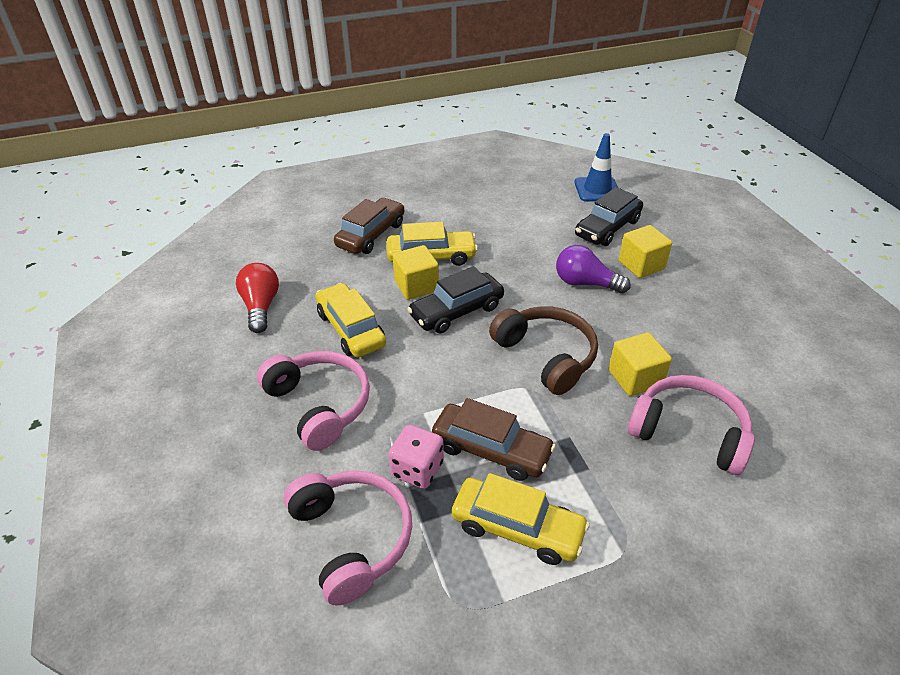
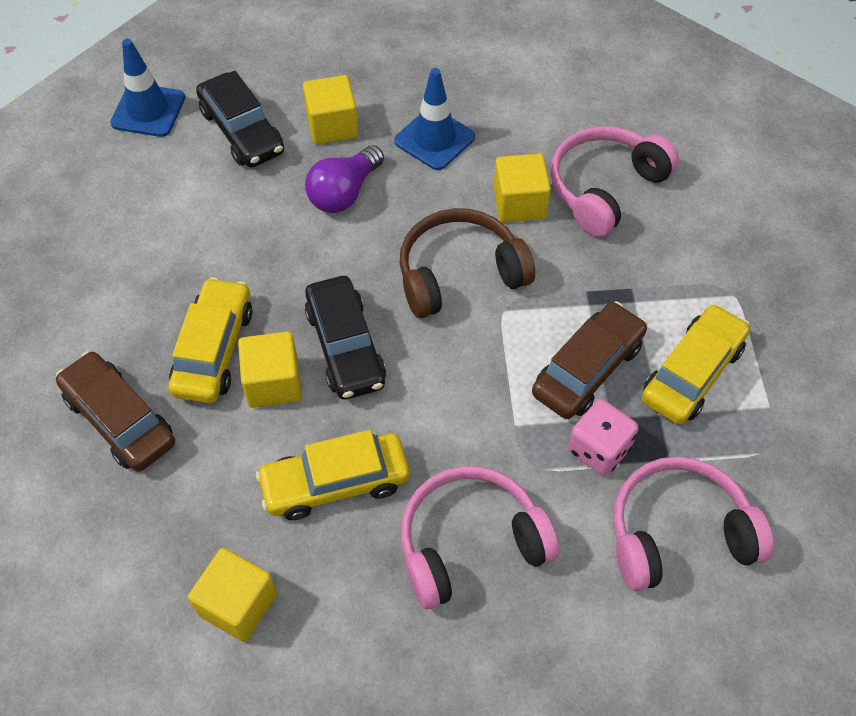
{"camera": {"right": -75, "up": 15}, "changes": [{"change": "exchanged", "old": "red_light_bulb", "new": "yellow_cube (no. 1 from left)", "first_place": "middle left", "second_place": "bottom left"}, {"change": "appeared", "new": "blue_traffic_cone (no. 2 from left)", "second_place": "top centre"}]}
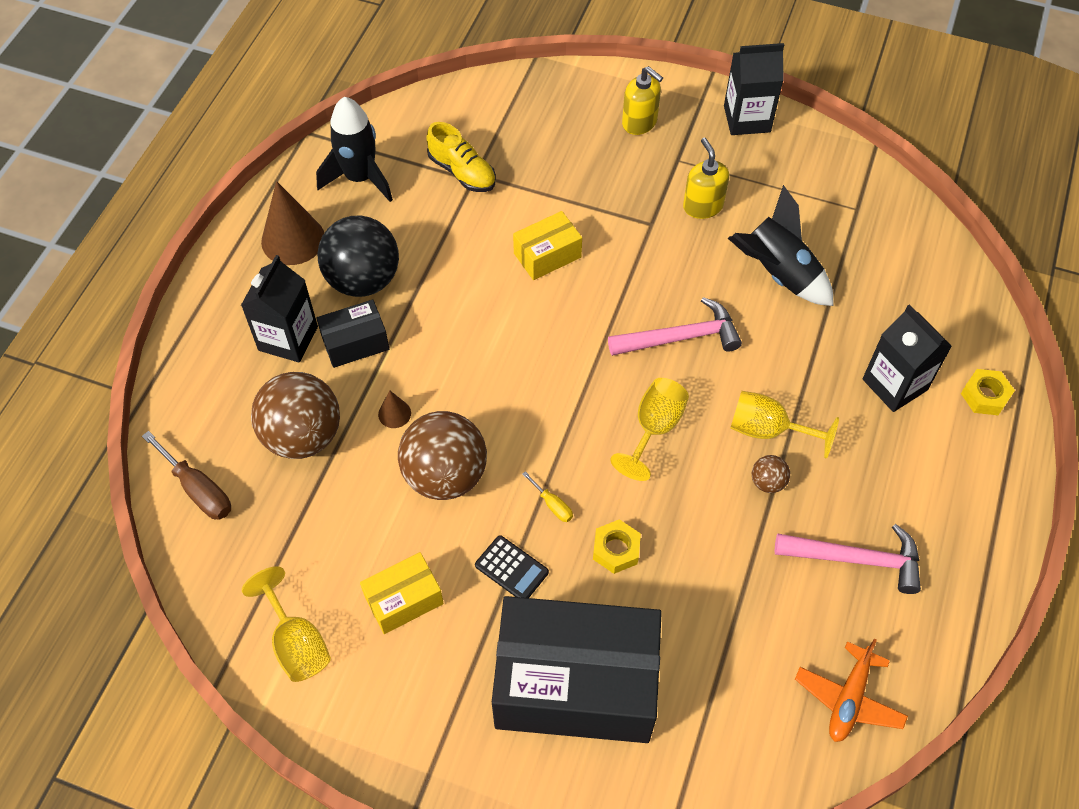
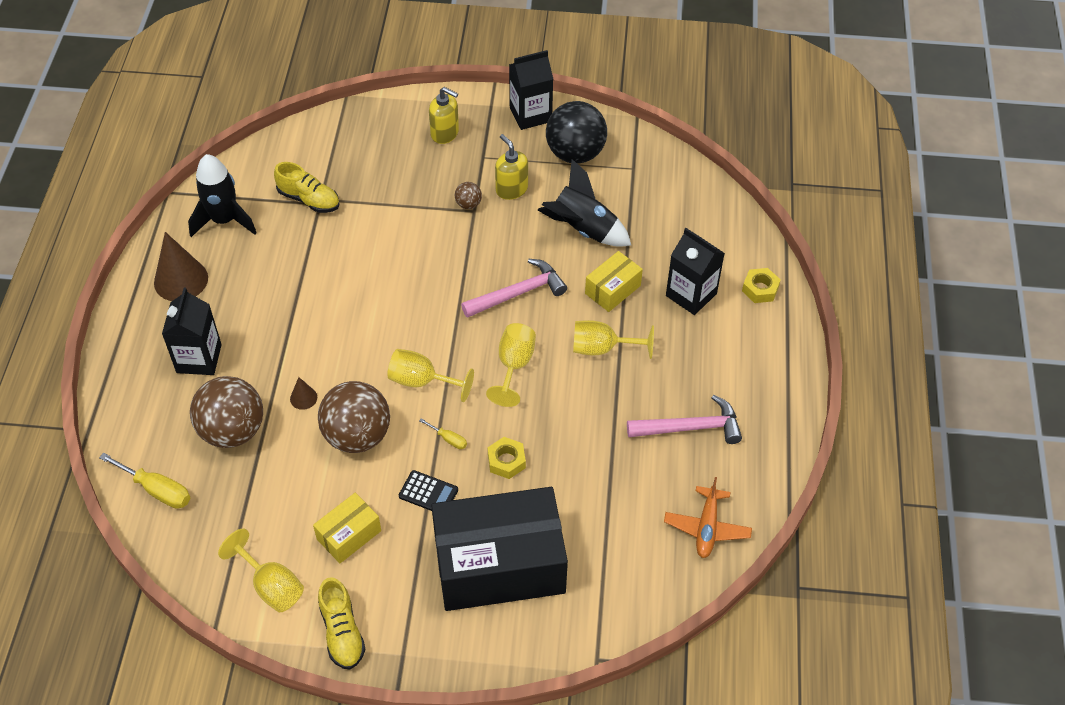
{"camera": {"right": -15, "up": -5}, "changes": [{"change": "relocated", "old": "yellow_box (no. 2 from left)", "first_place": "top centre", "second_place": "centre"}, {"change": "relocated", "old": "black_ball", "first_place": "top left", "second_place": "top centre"}, {"change": "missing", "old": "black_box (no. 1 from left)", "first_place": "middle left"}, {"change": "colour", "old": "brown_screwdriver", "new": "yellow_screwdriver (no. 1 from left)", "first_place": "middle left", "second_place": "bottom left"}, {"change": "relocated", "old": "brown_ball (no. 3 from left)", "first_place": "middle right", "second_place": "top centre"}, {"change": "appeared", "new": "yellow_goblet (no. 2 from left)", "second_place": "centre"}, {"change": "appeared", "new": "yellow_shoe (no. 2 from left)", "second_place": "bottom left"}]}
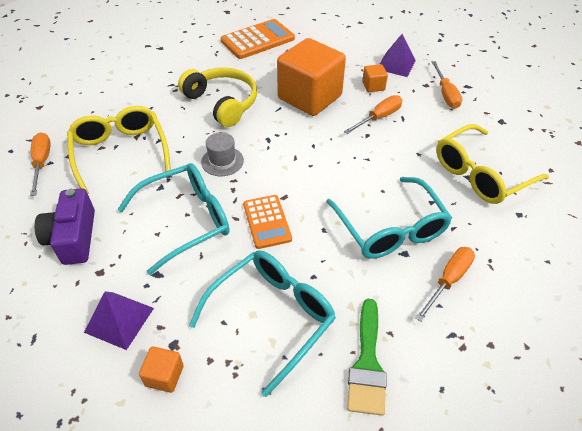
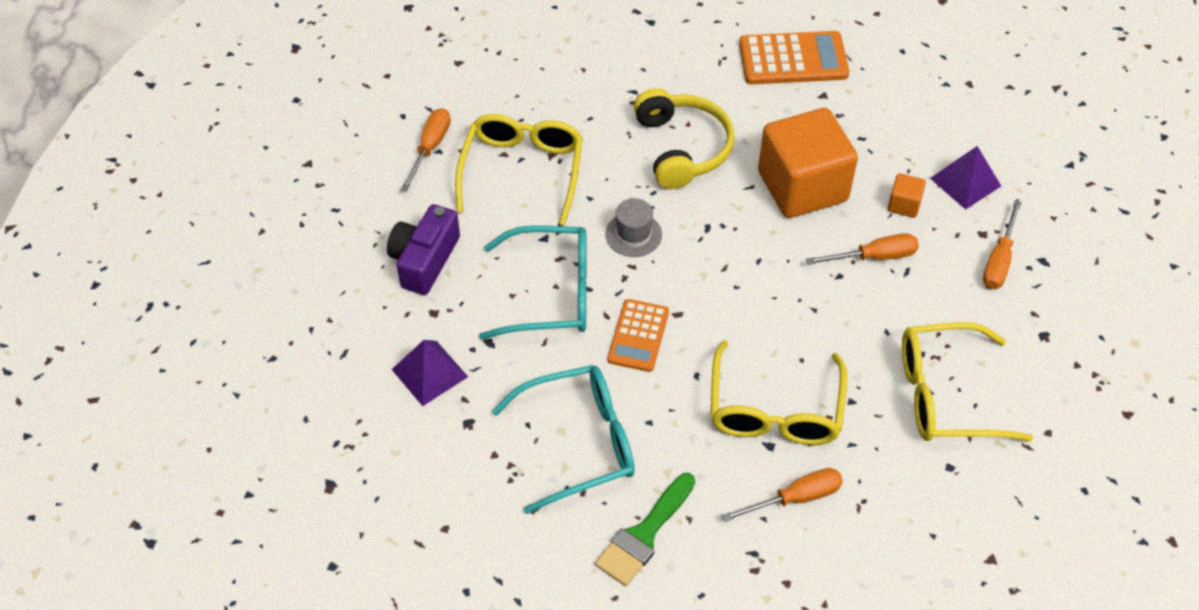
{"camera": {"right": 30, "up": 5}, "changes": [{"change": "colour", "old": "turquoise_glasses (no. 3 from left)", "new": "yellow_glasses (no. 2 from left)", "first_place": "middle right", "second_place": "centre"}, {"change": "missing", "old": "orange_cube (no. 1 from left)", "first_place": "bottom left"}]}
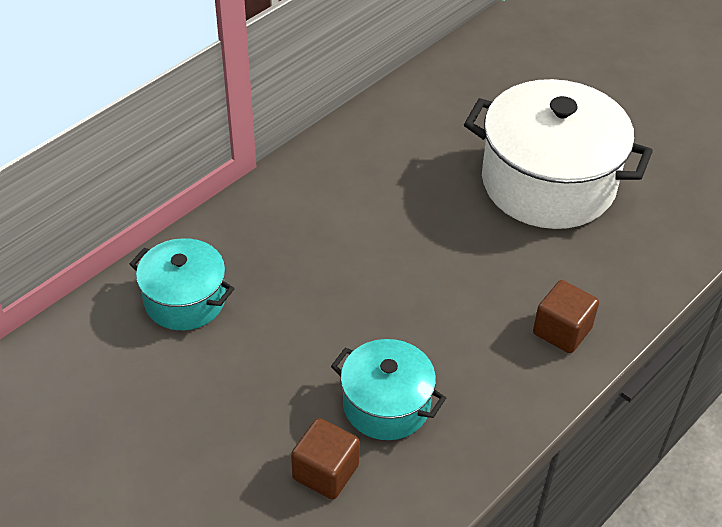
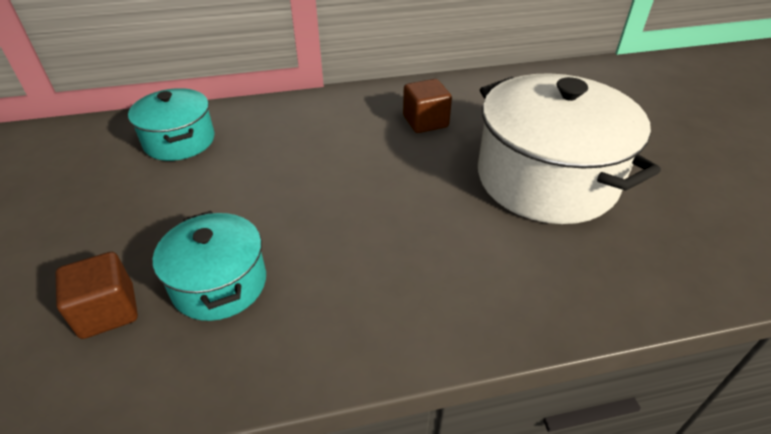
{"camera": {"right": 35, "up": -5}, "changes": [{"change": "relocated", "old": "brown_cube (no. 2 from left)", "first_place": "middle right", "second_place": "top centre"}]}
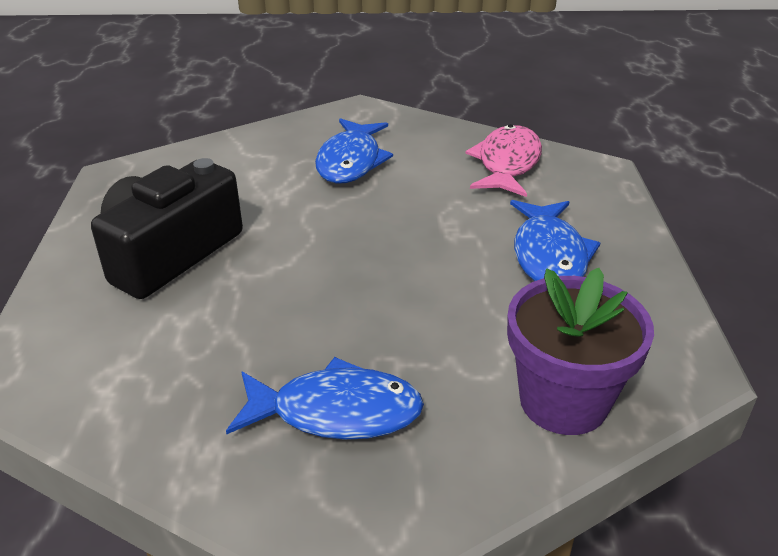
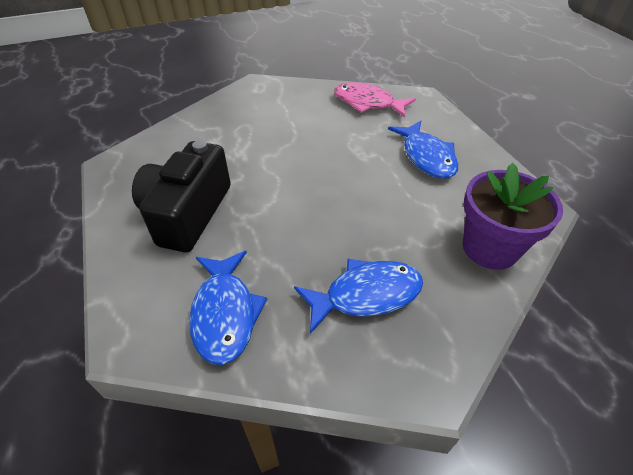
{"camera": {"right": -20, "up": 10}, "changes": [{"change": "relocated", "old": "blue_fish (no. 2 from left in the first image)", "new": "blue_fish (no. 1 from left)", "first_place": "top centre", "second_place": "centre"}, {"change": "spun", "old": "pink_fish", "first_place": "top centre", "second_place": "top centre", "degrees": -60}]}
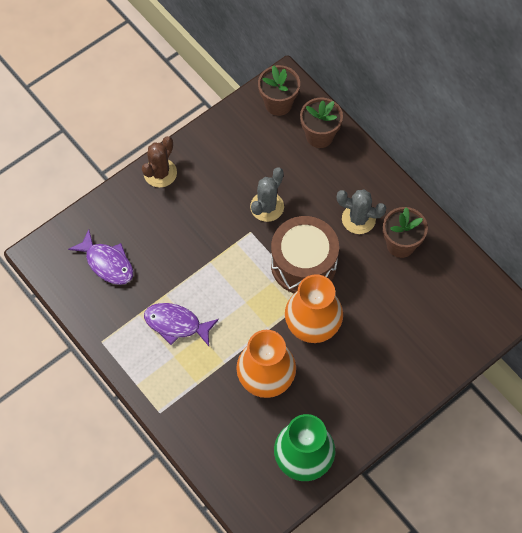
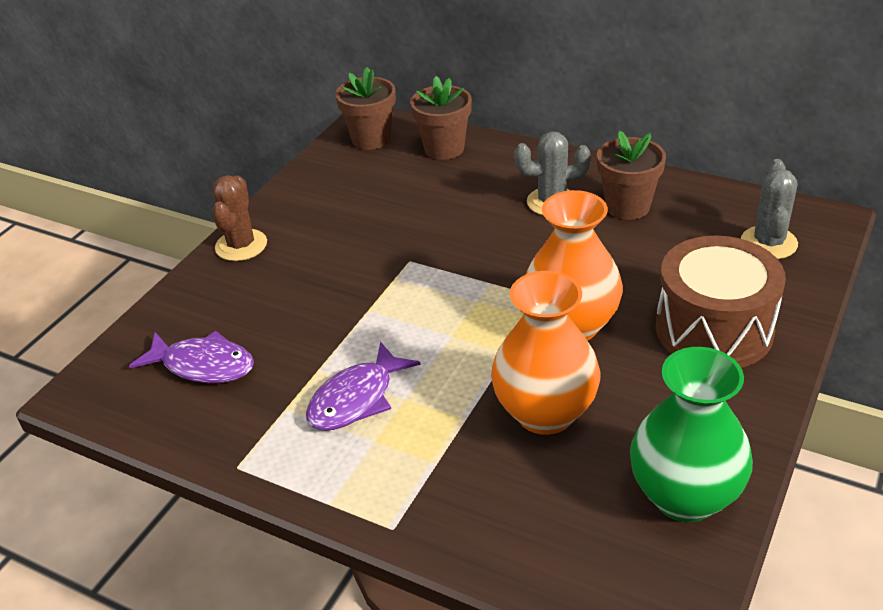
{"camera": {"right": -20, "up": -25}, "changes": [{"change": "relocated", "old": "grey_cactus (no. 1 from left in the first image)", "new": "grey_cactus (no. 2 from left)", "first_place": "centre", "second_place": "middle right"}, {"change": "relocated", "old": "brown_drum", "first_place": "centre", "second_place": "middle right"}, {"change": "spun", "old": "purple_fish (no. 2 from left)", "first_place": "centre", "second_place": "centre", "degrees": -45}]}
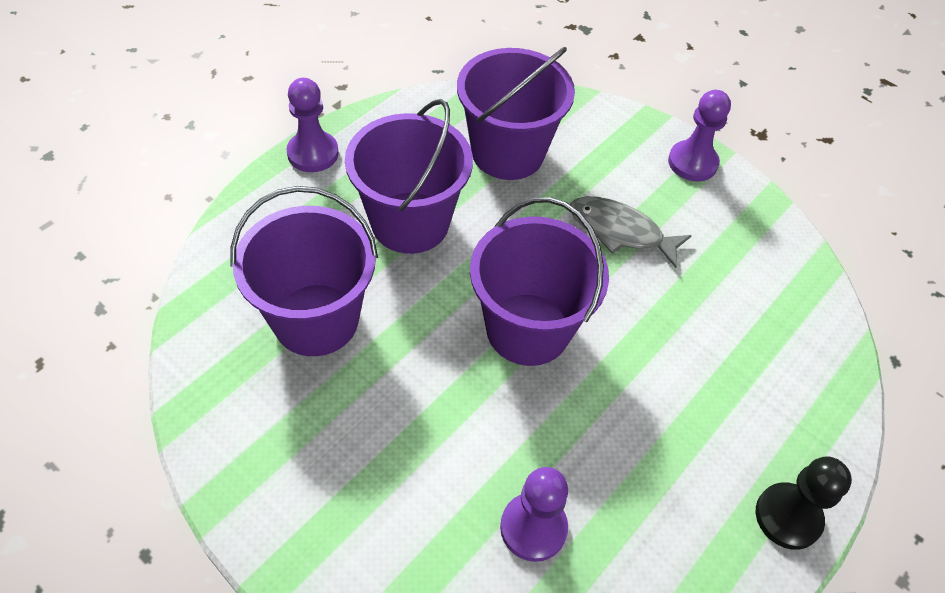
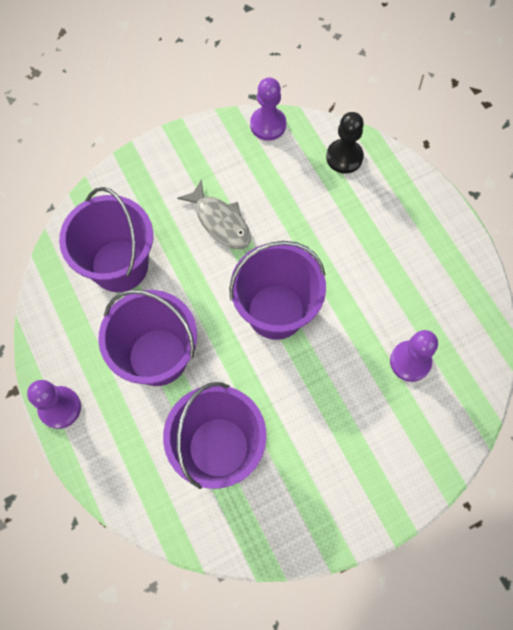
{"camera": {"right": -65, "up": 15}, "changes": [{"change": "relocated", "old": "purple_pawn (no. 3 from left in the first image)", "new": "purple_pawn (no. 2 from left)", "first_place": "top right", "second_place": "top centre"}, {"change": "spun", "old": "grey_fish", "first_place": "middle right", "second_place": "centre", "degrees": -90}, {"change": "relocated", "old": "black_pawn", "first_place": "bottom right", "second_place": "top right"}]}
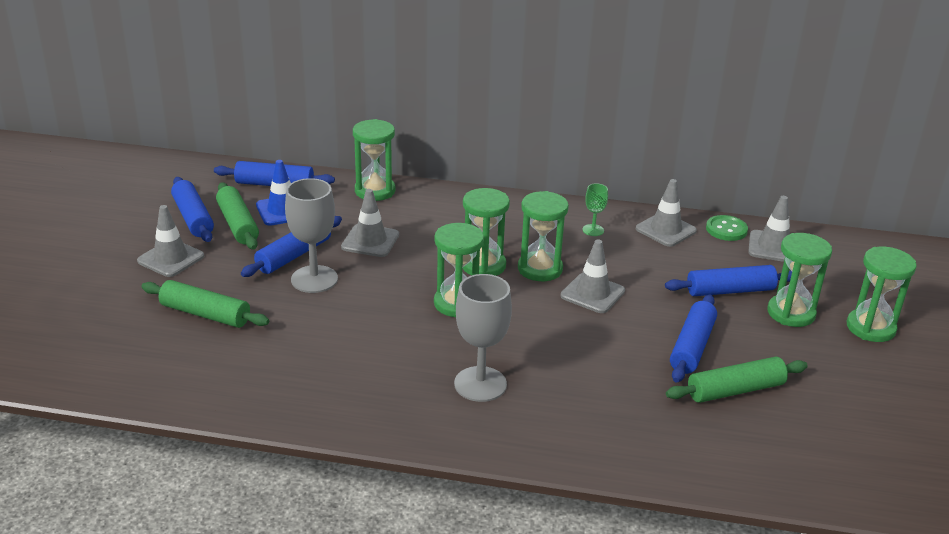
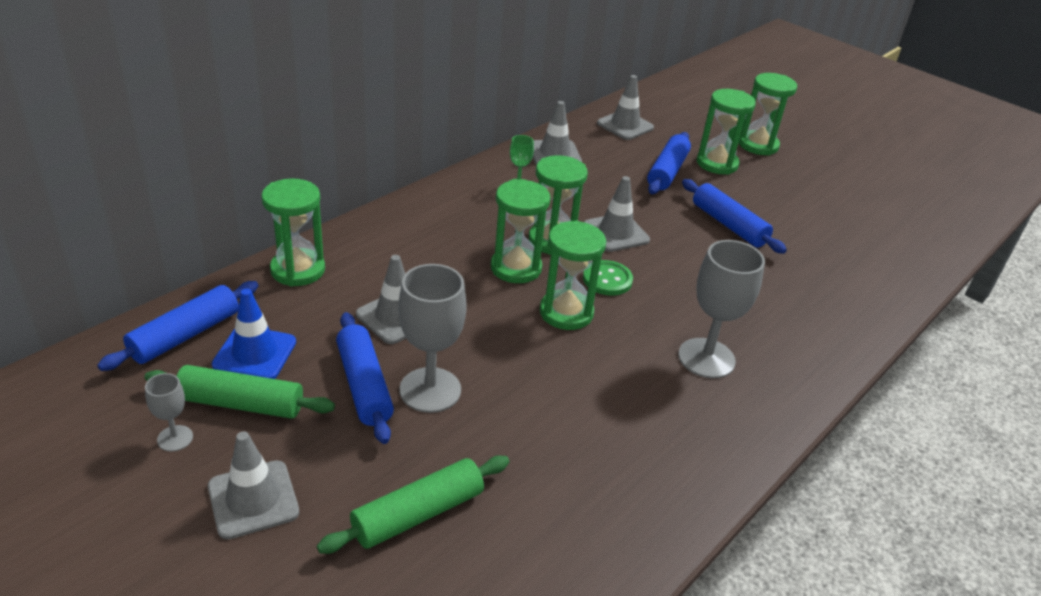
{"camera": {"right": -60, "up": 5}, "changes": [{"change": "exchanged", "old": "blue_rolling_pin (no. 1 from left)", "new": "grey_goblet (no. 1 from left)", "first_place": "middle left", "second_place": "bottom left"}, {"change": "relocated", "old": "green_button", "first_place": "middle right", "second_place": "centre"}, {"change": "missing", "old": "green_rolling_pin (no. 3 from left)", "first_place": "bottom right"}]}
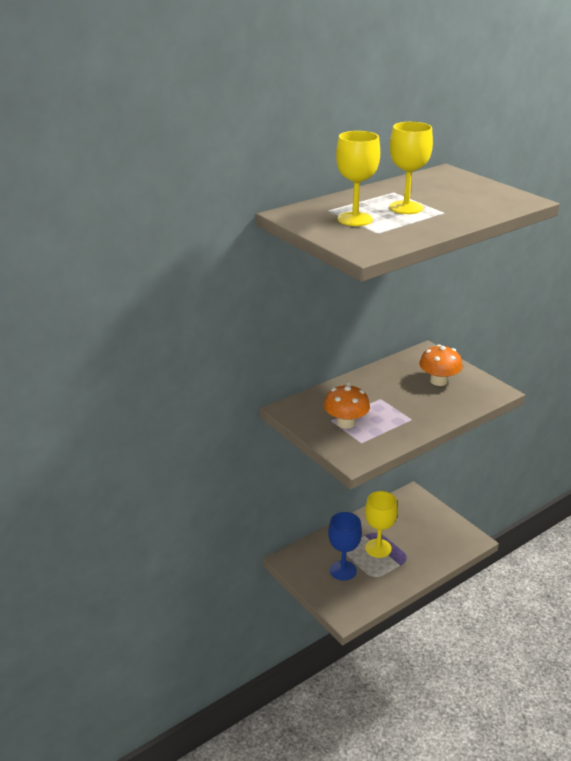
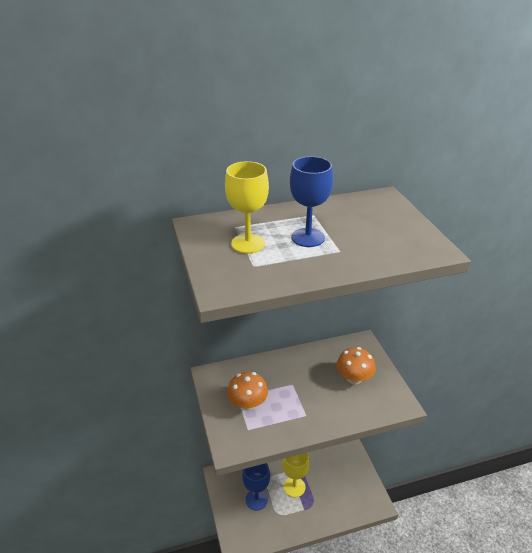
{"camera": {"right": 20, "up": 5}, "changes": [{"change": "colour", "old": "yellow_goblet (no. 3 from left)", "new": "blue_goblet (no. 2 from left)", "first_place": "top right", "second_place": "centre"}]}
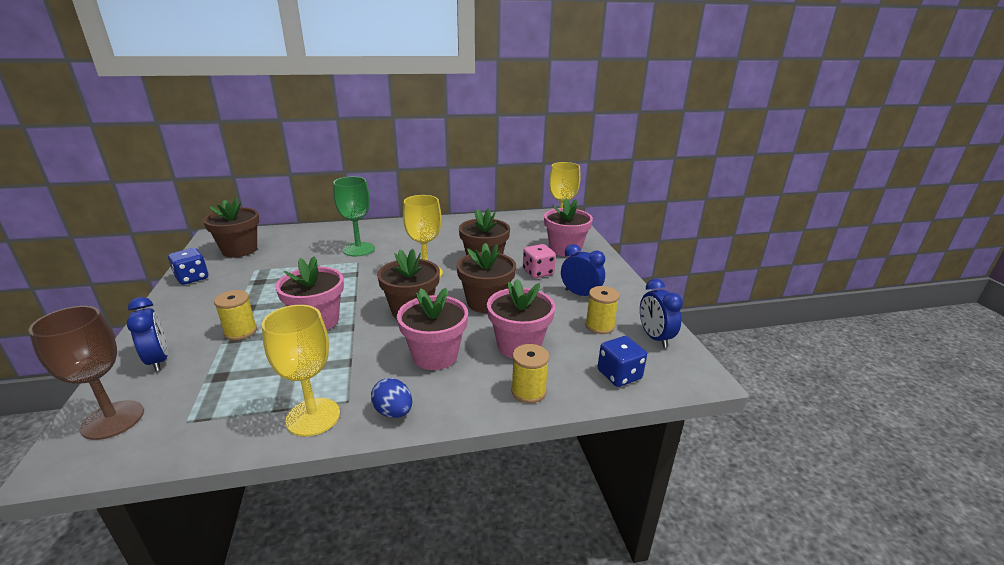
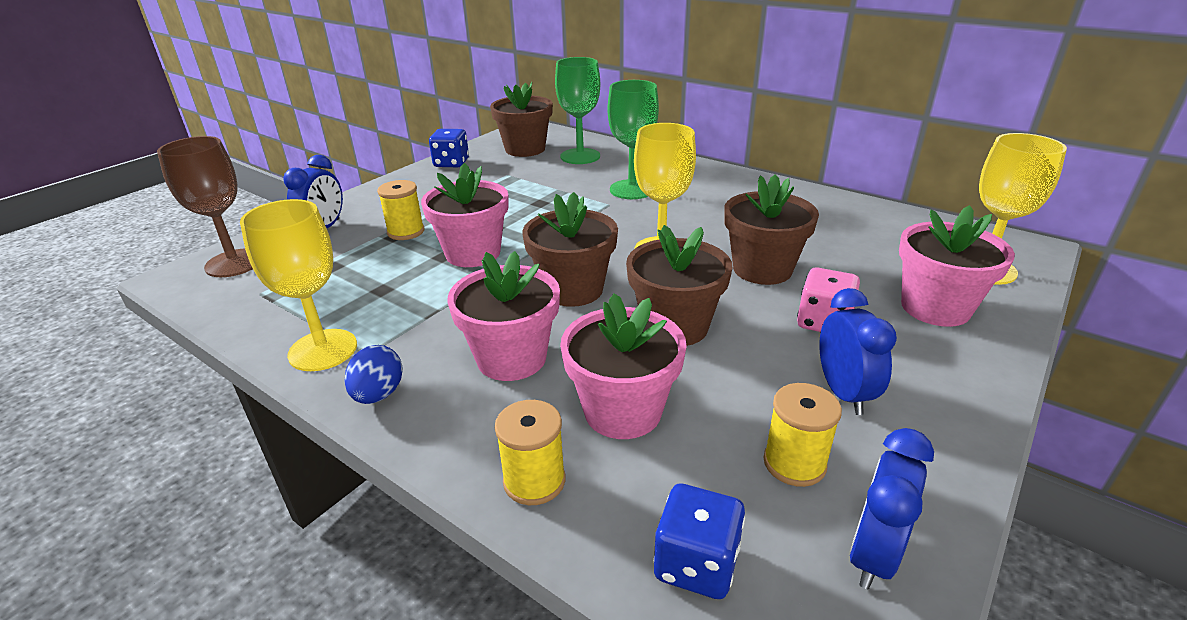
{"camera": {"right": 50, "up": 5}, "changes": [{"change": "appeared", "new": "green_goblet (no. 1 from left)", "second_place": "top centre"}]}
